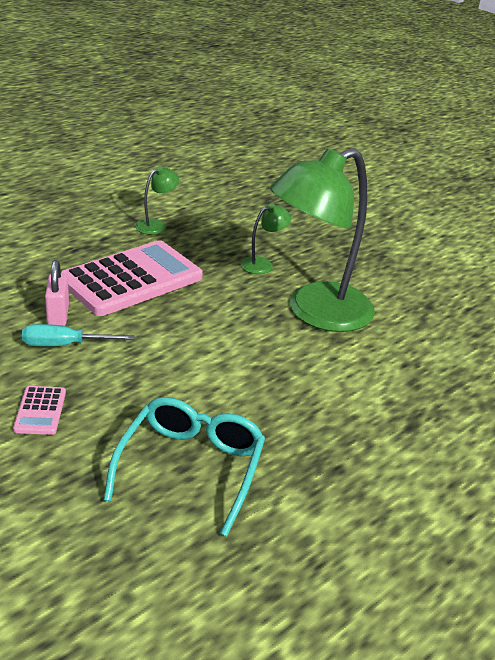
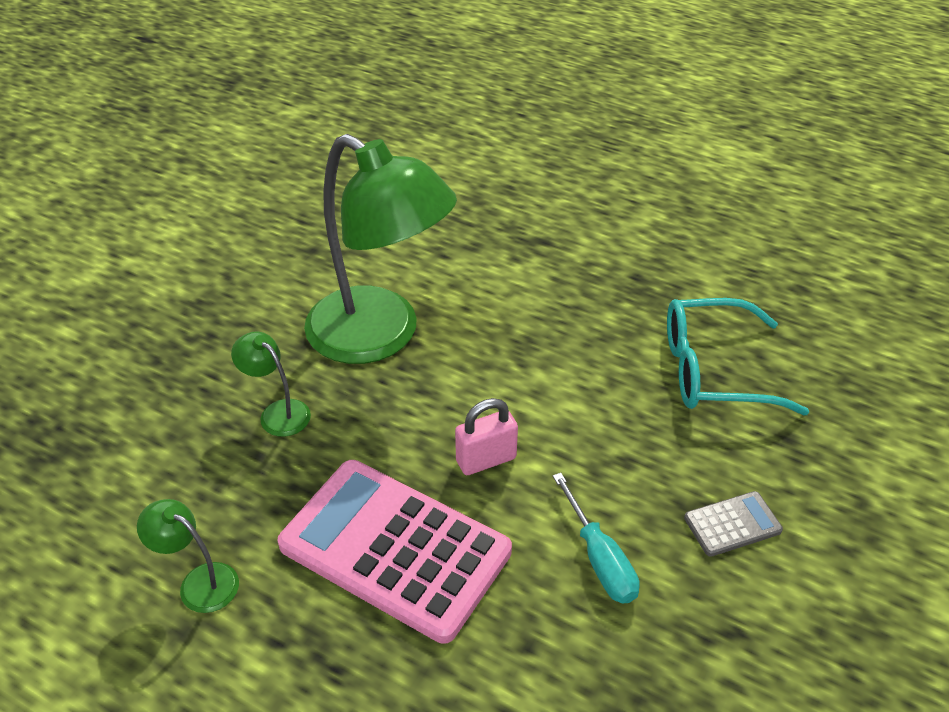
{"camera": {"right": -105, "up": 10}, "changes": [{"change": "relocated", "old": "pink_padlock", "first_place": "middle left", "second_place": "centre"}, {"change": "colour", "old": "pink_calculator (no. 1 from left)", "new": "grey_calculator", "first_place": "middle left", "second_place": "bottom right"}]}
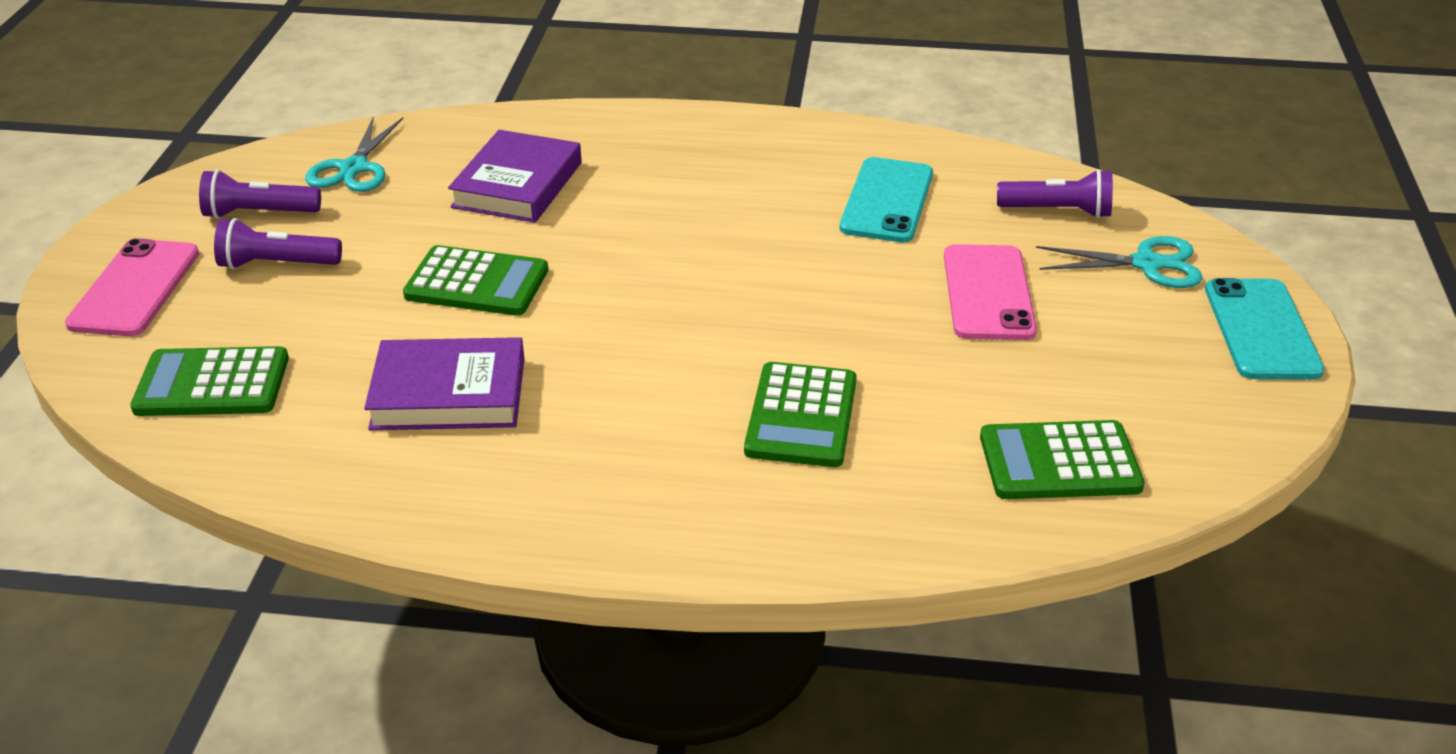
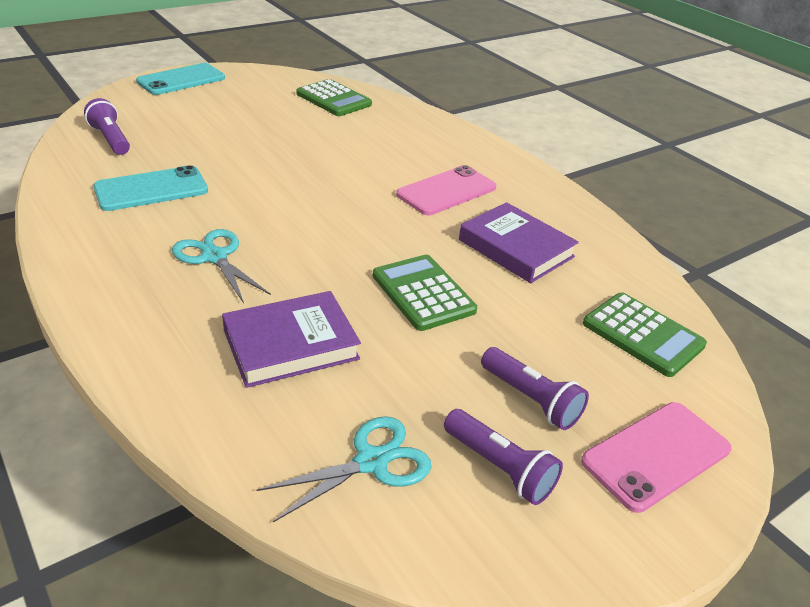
{"camera": {"right": -135, "up": 0}, "changes": [{"change": "relocated", "old": "turquoise_scissors (no. 2 from left in the first image)", "new": "turquoise_scissors (no. 1 from left)", "first_place": "middle right", "second_place": "middle left"}, {"change": "relocated", "old": "pink_phone (no. 2 from left in the first image)", "new": "pink_phone (no. 1 from left)", "first_place": "middle right", "second_place": "top centre"}, {"change": "missing", "old": "green_calculator (no. 3 from left)", "first_place": "centre"}]}
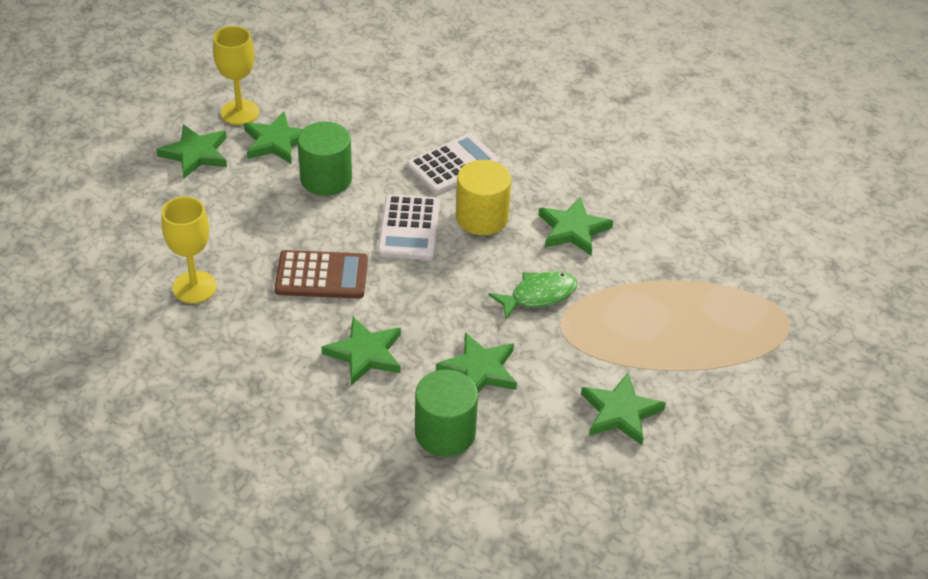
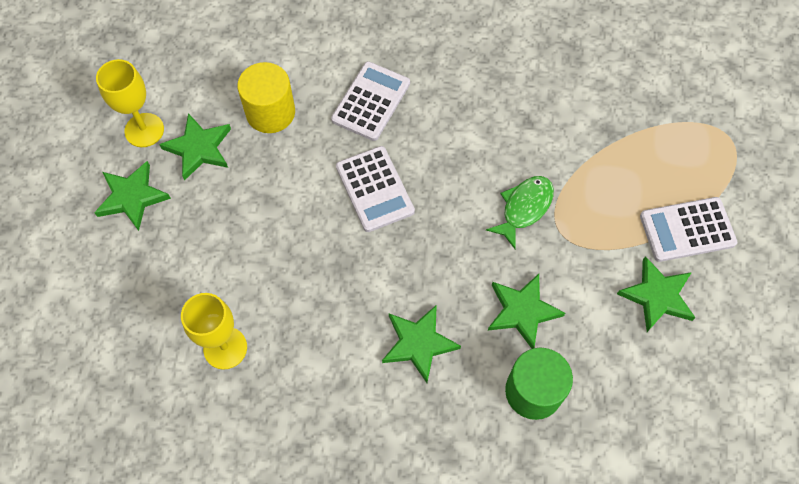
{"camera": {"right": -25, "up": 20}, "changes": [{"change": "missing", "old": "green_cylinder (no. 1 from left)", "first_place": "top centre"}, {"change": "relocated", "old": "yellow_cylinder", "first_place": "centre", "second_place": "top left"}, {"change": "missing", "old": "green_star (no. 5 from left)", "first_place": "centre"}, {"change": "missing", "old": "brown_calculator", "first_place": "centre"}, {"change": "appeared", "new": "white_calculator (no. 3 from left)", "second_place": "middle right"}]}
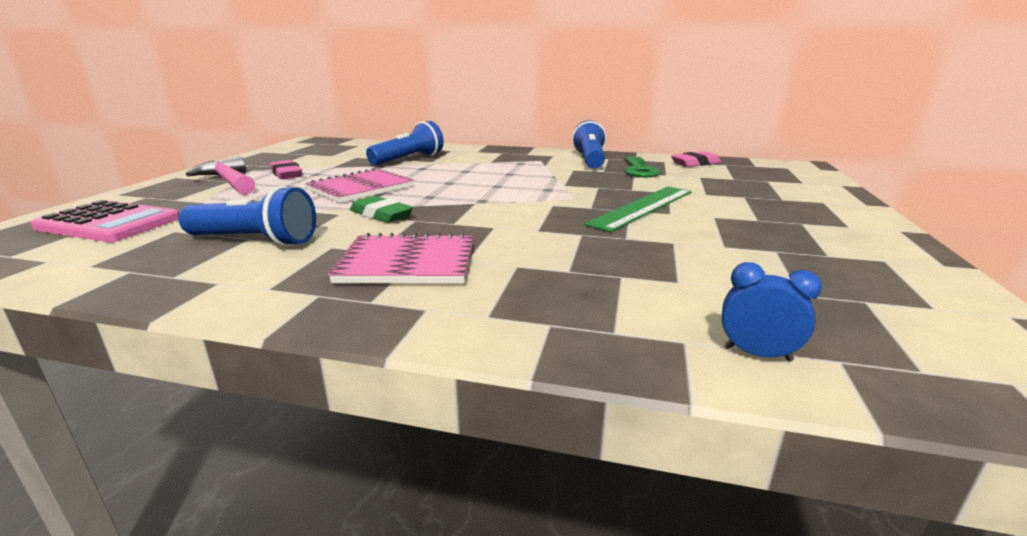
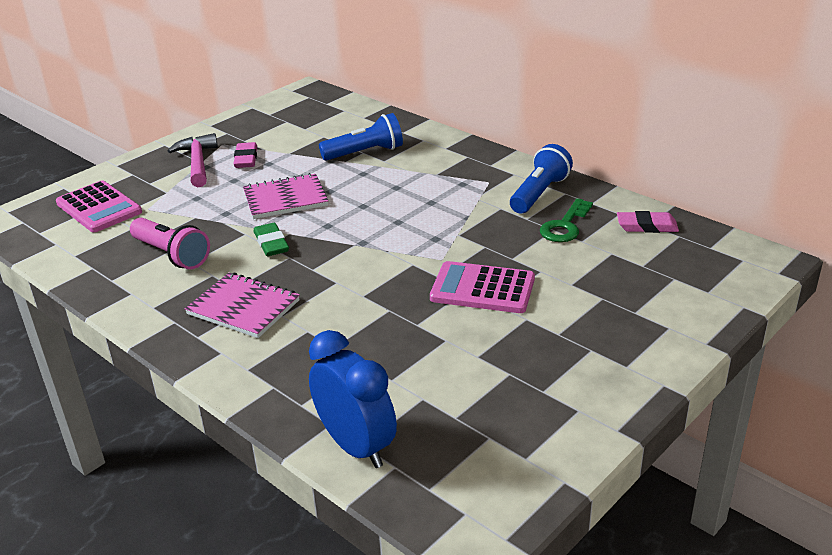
{"camera": {"right": 30, "up": 10}, "changes": [{"change": "colour", "old": "blue_flashlight (no. 1 from left)", "new": "pink_flashlight", "first_place": "middle left", "second_place": "middle left"}, {"change": "exchanged", "old": "green_ruler", "new": "pink_calculator (no. 2 from left)", "first_place": "centre", "second_place": "centre"}, {"change": "size", "old": "blue_clock", "first_place": "middle right", "second_place": "bottom centre", "factor": 2.07}]}
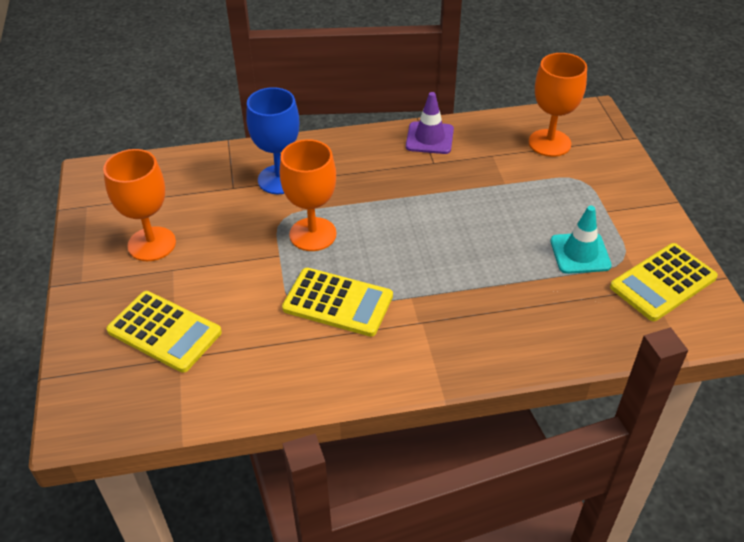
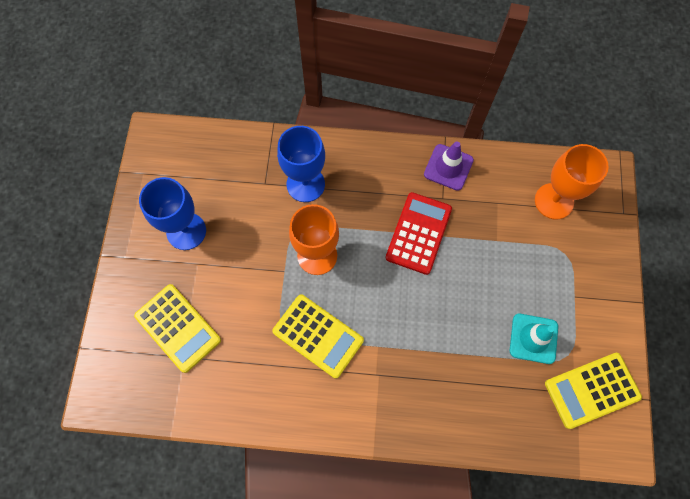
{"camera": {"right": 15, "up": 25}, "changes": [{"change": "colour", "old": "orange_goblet (no. 1 from left)", "new": "blue_goblet (no. 1 from left)", "first_place": "middle left", "second_place": "middle left"}, {"change": "appeared", "new": "red_calculator", "second_place": "centre"}]}
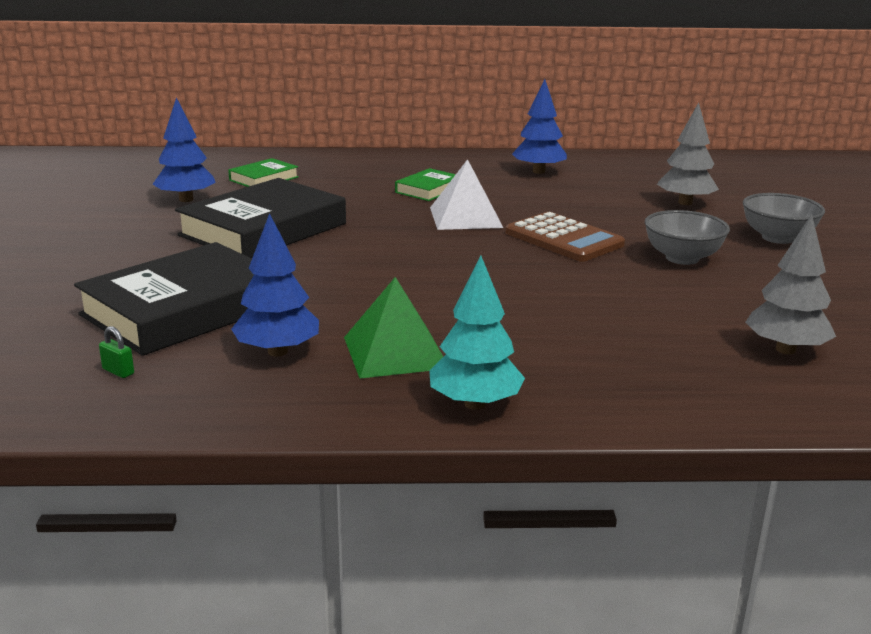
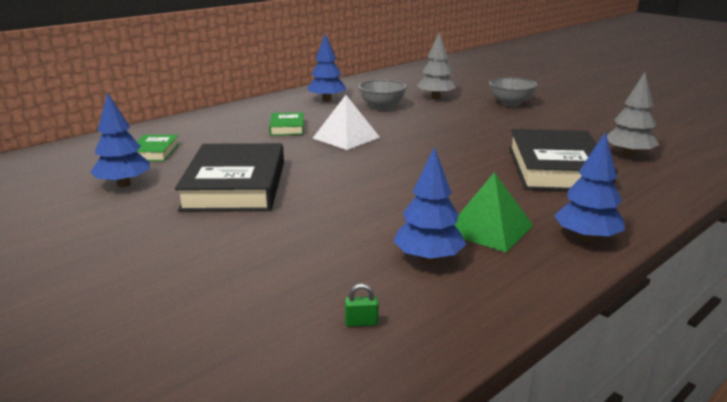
{"camera": {"right": -40, "up": 0}, "changes": [{"change": "relocated", "old": "grey_bowl (no. 1 from left)", "first_place": "middle right", "second_place": "top centre"}, {"change": "missing", "old": "brown_calculator", "first_place": "centre"}, {"change": "relocated", "old": "black_book (no. 1 from left in the first image)", "new": "black_book (no. 2 from left)", "first_place": "middle left", "second_place": "middle right"}, {"change": "colour", "old": "turquoise_tree", "new": "blue_tree (no. 4 from left)", "first_place": "centre", "second_place": "middle right"}]}
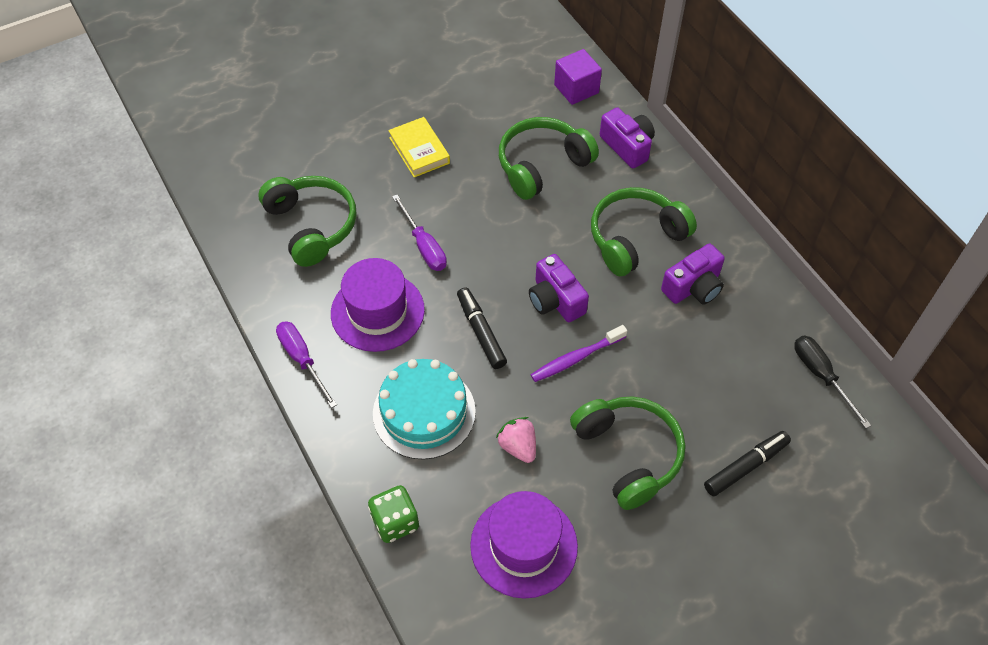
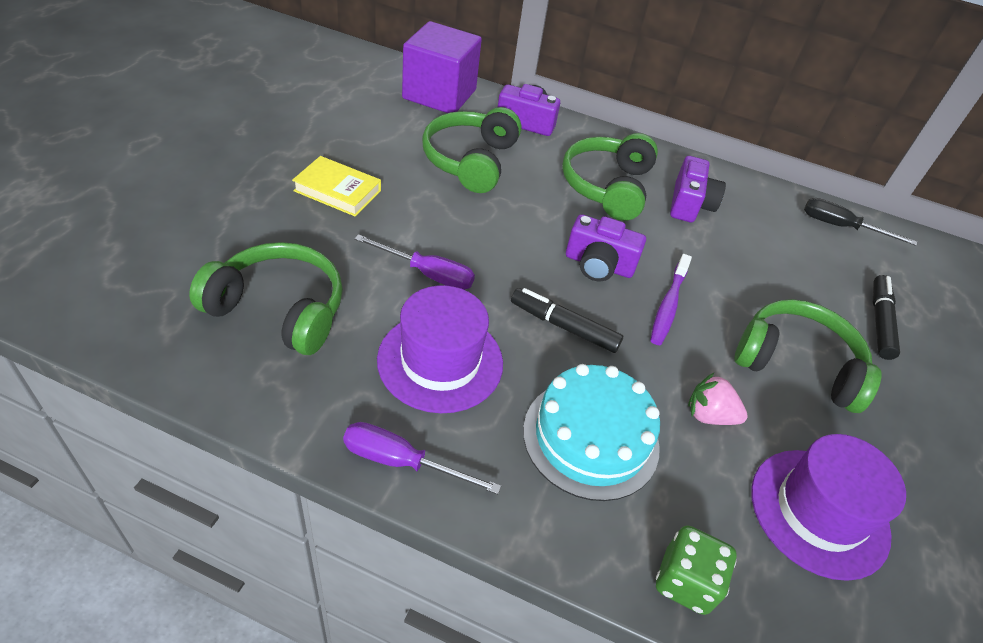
{"camera": {"right": -45, "up": -10}, "changes": [{"change": "size", "old": "purple_cube", "first_place": "top centre", "second_place": "top centre", "factor": 1.63}]}
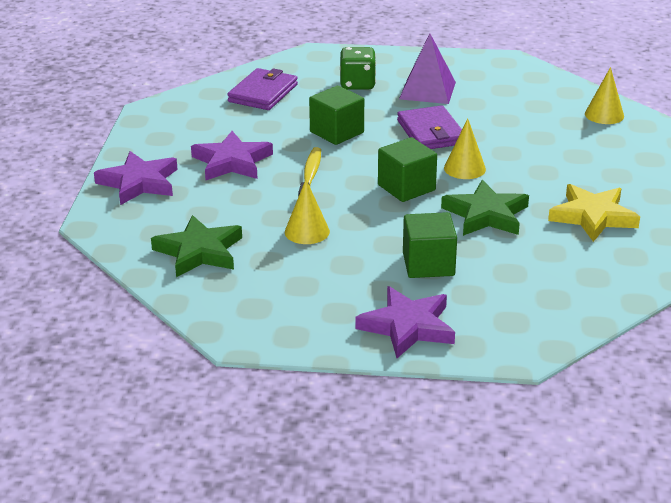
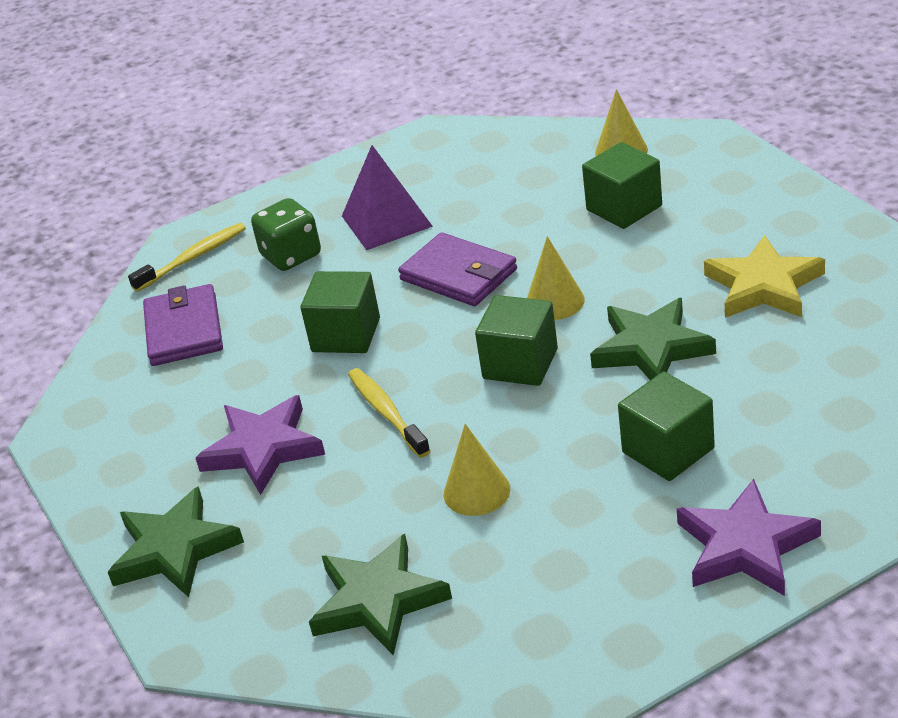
{"camera": {"right": -30, "up": 5}, "changes": [{"change": "colour", "old": "purple_star (no. 1 from left)", "new": "green_star (no. 1 from left)", "first_place": "middle left", "second_place": "bottom left"}, {"change": "appeared", "new": "green_cube (no. 3 from left)", "second_place": "top right"}, {"change": "appeared", "new": "yellow_toothbrush (no. 1 from left)", "second_place": "middle left"}]}
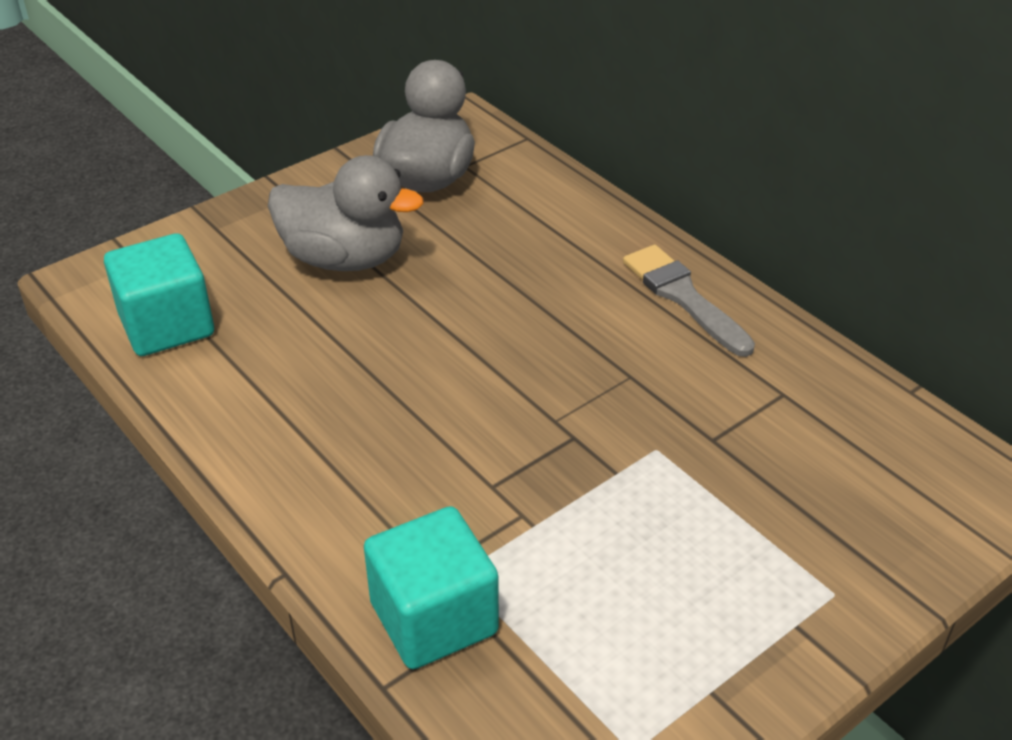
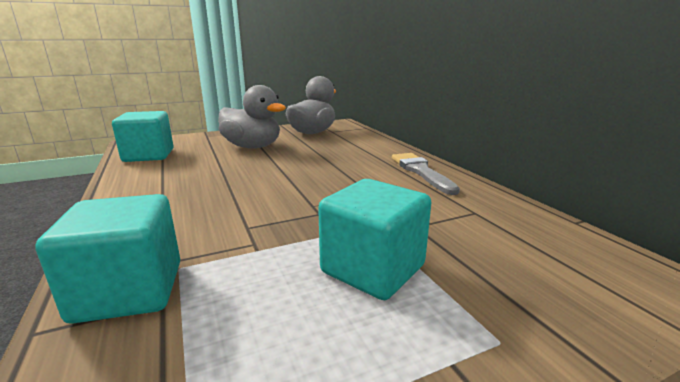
{"camera": {"right": 15, "up": -20}, "changes": [{"change": "appeared", "new": "turquoise_cube (no. 3 from left)", "second_place": "centre"}]}
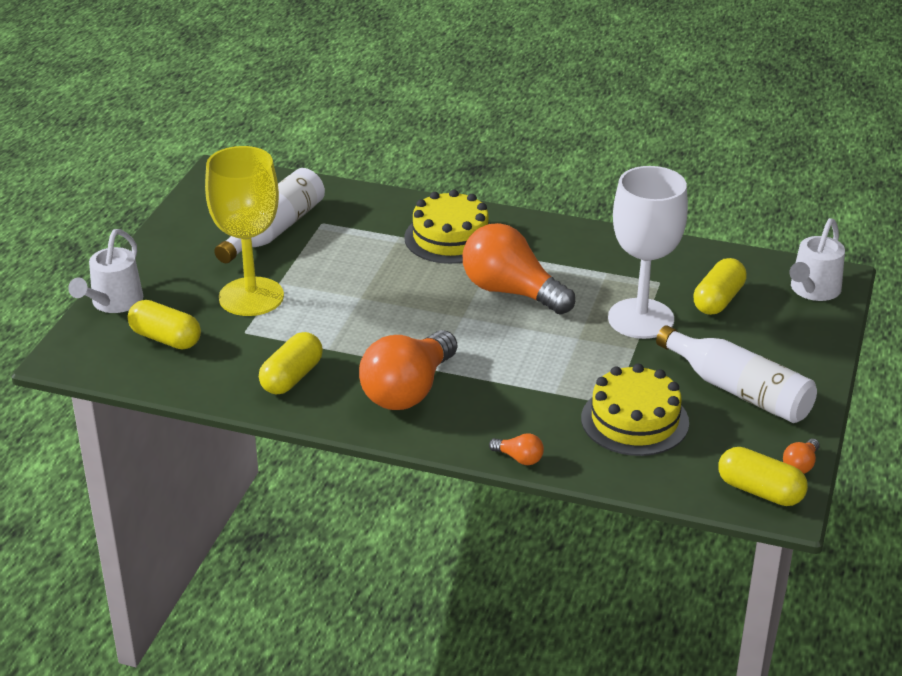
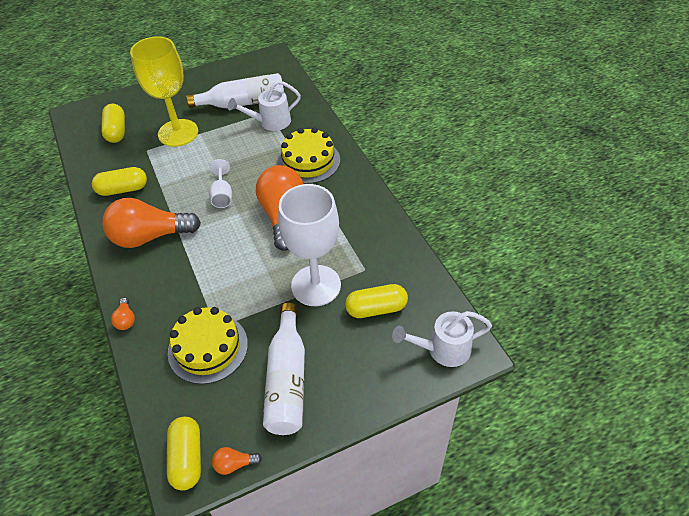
{"camera": {"right": 50, "up": 15}, "changes": [{"change": "relocated", "old": "white_watering_can (no. 1 from left)", "first_place": "middle left", "second_place": "top centre"}, {"change": "appeared", "new": "white_goblet (no. 1 from left)", "second_place": "middle left"}]}
